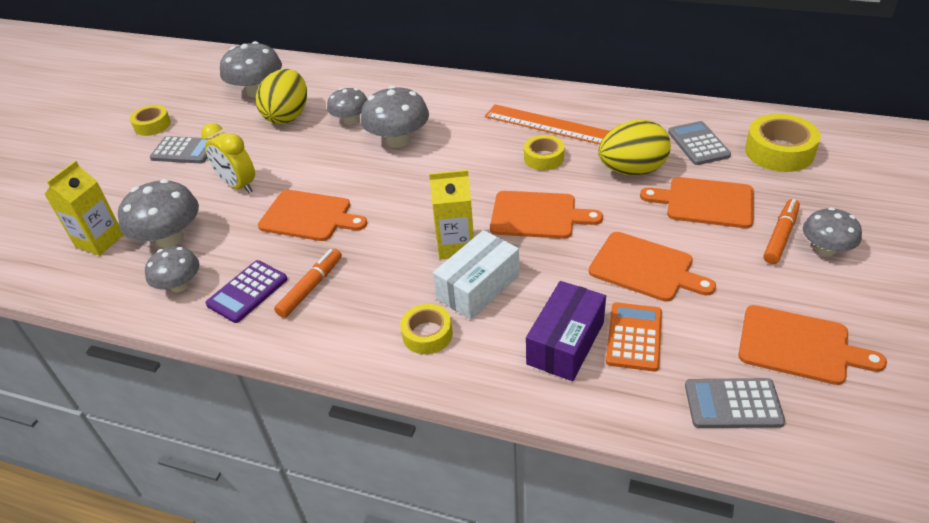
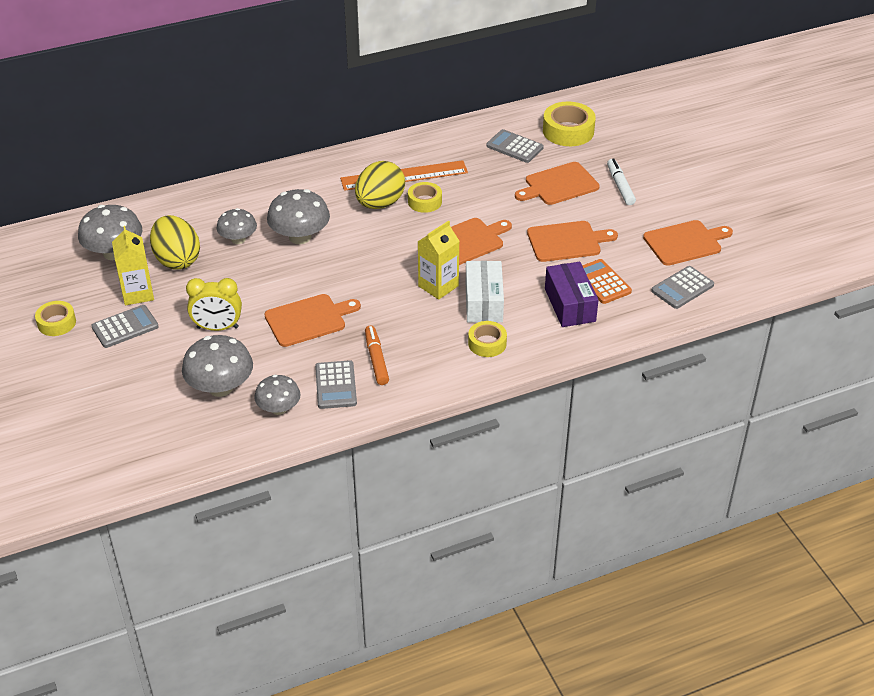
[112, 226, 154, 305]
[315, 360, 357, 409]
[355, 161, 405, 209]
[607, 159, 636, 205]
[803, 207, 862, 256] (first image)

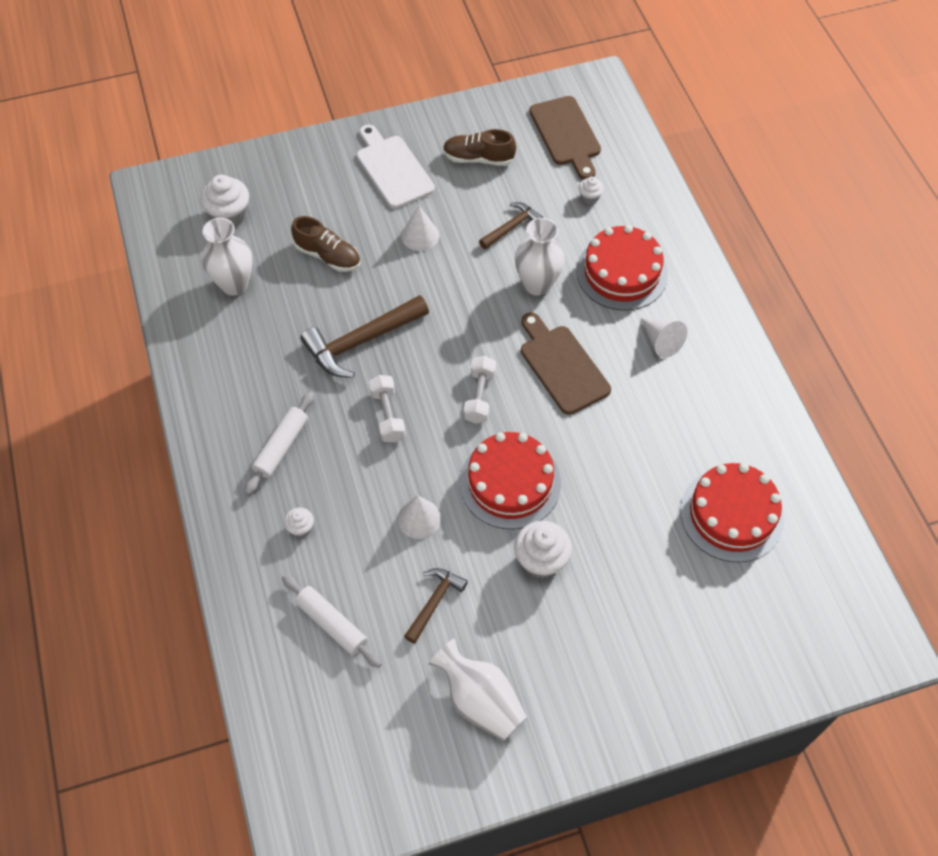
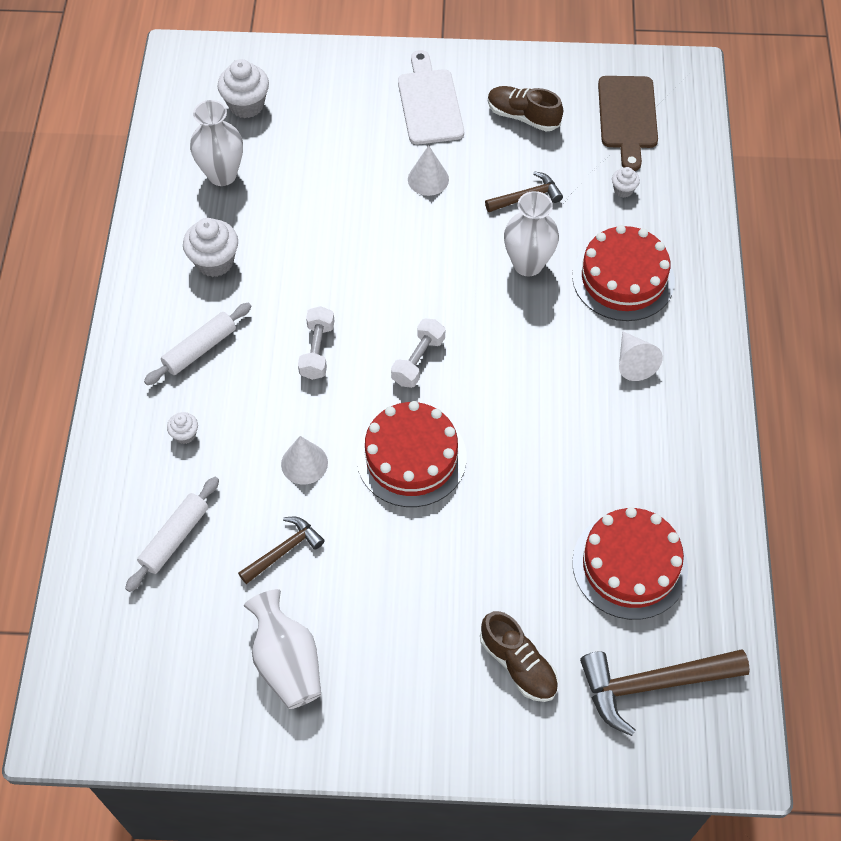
[125, 477, 219, 592]
[480, 611, 558, 702]
[580, 649, 750, 736]
[183, 218, 238, 277]
[521, 312, 611, 415] (first image)

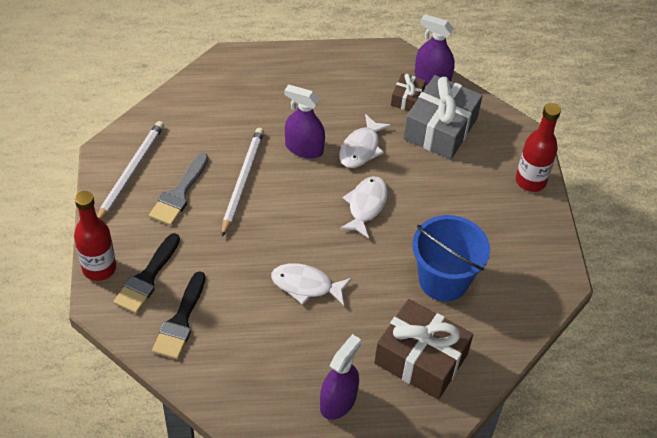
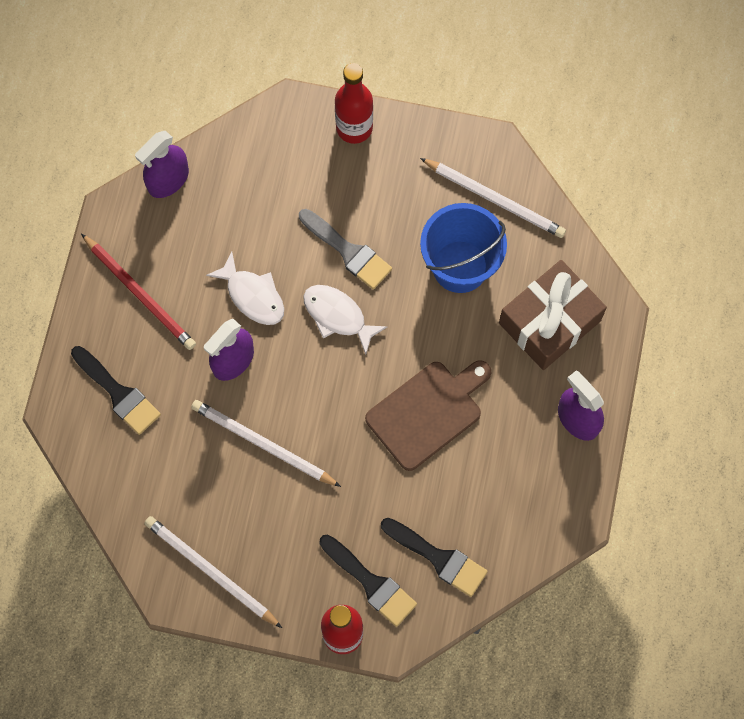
[299, 209, 392, 290]
[365, 360, 492, 471]
[391, 73, 426, 111] (first image)
[403, 75, 483, 160] (first image)
[71, 346, 161, 435]
[81, 233, 196, 350]
[420, 158, 566, 238]

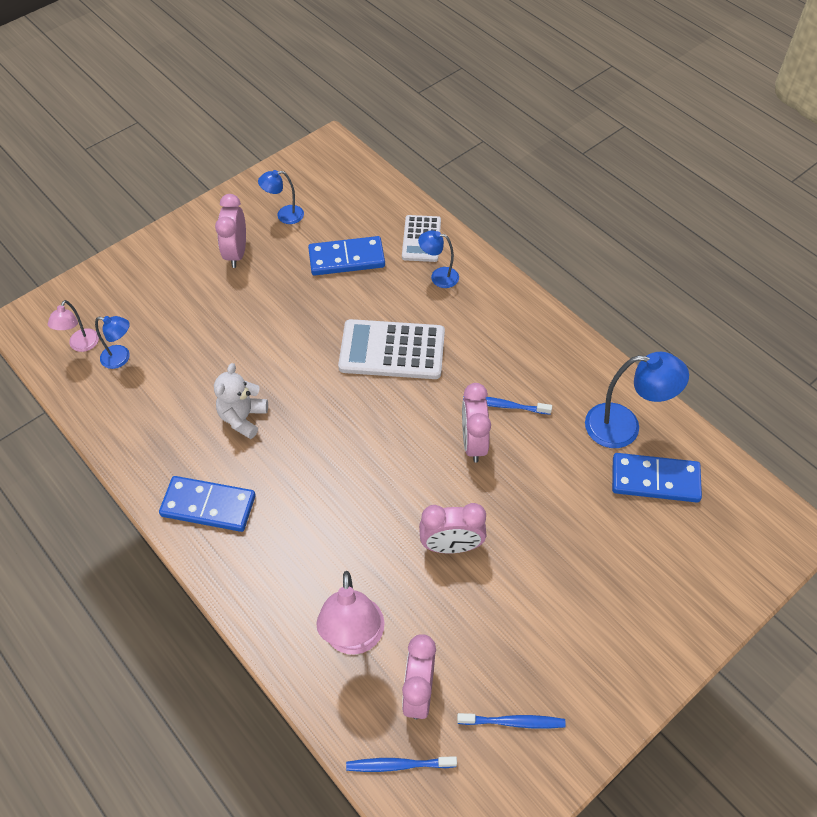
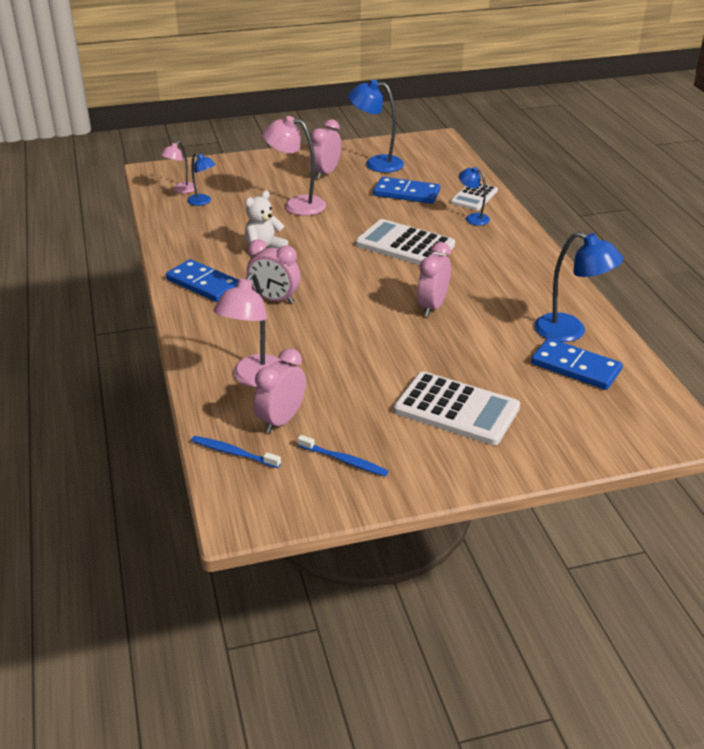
[348, 79, 404, 173]
[247, 240, 301, 304]
[463, 397, 552, 415] (first image)
[263, 116, 326, 216]
[394, 372, 520, 445]

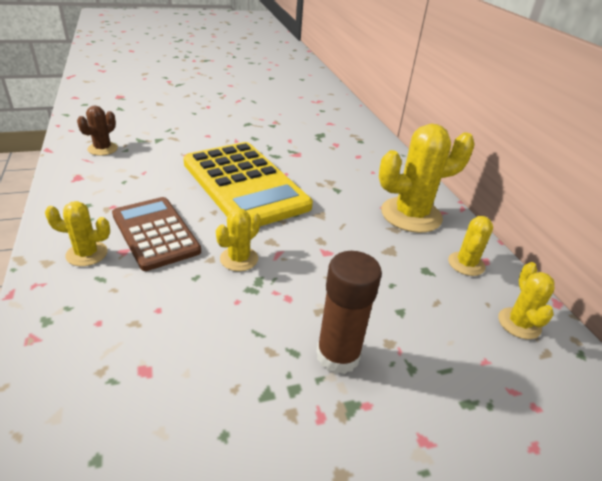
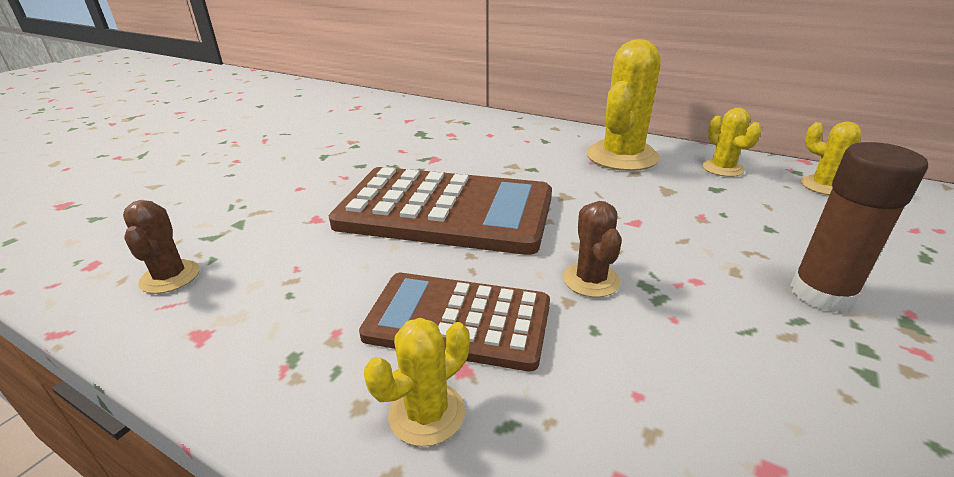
[329, 167, 552, 255]
[563, 201, 622, 297]

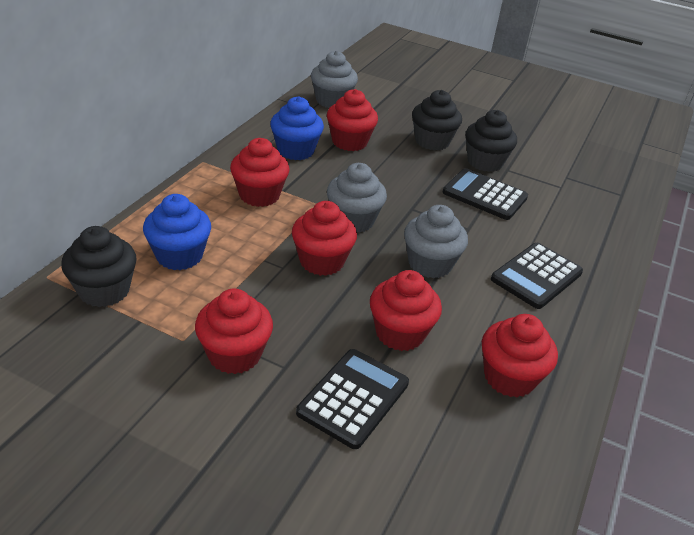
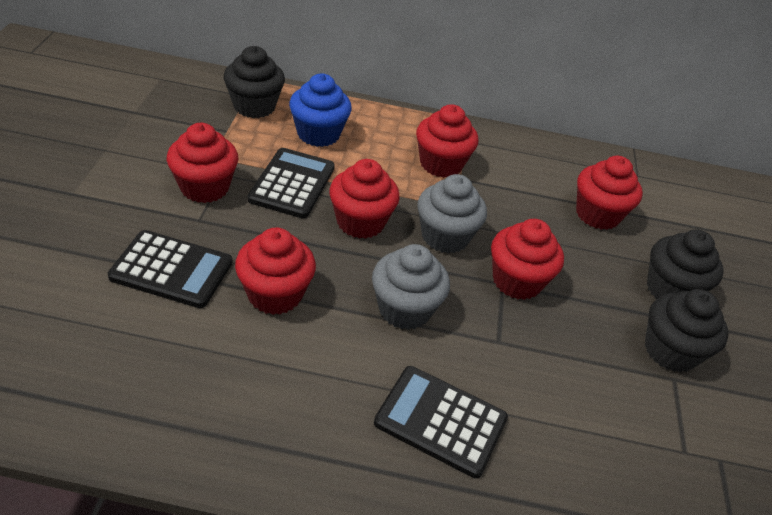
[270, 96, 324, 160] (first image)
[311, 51, 358, 108] (first image)
[248, 148, 335, 218]
[491, 219, 564, 300]

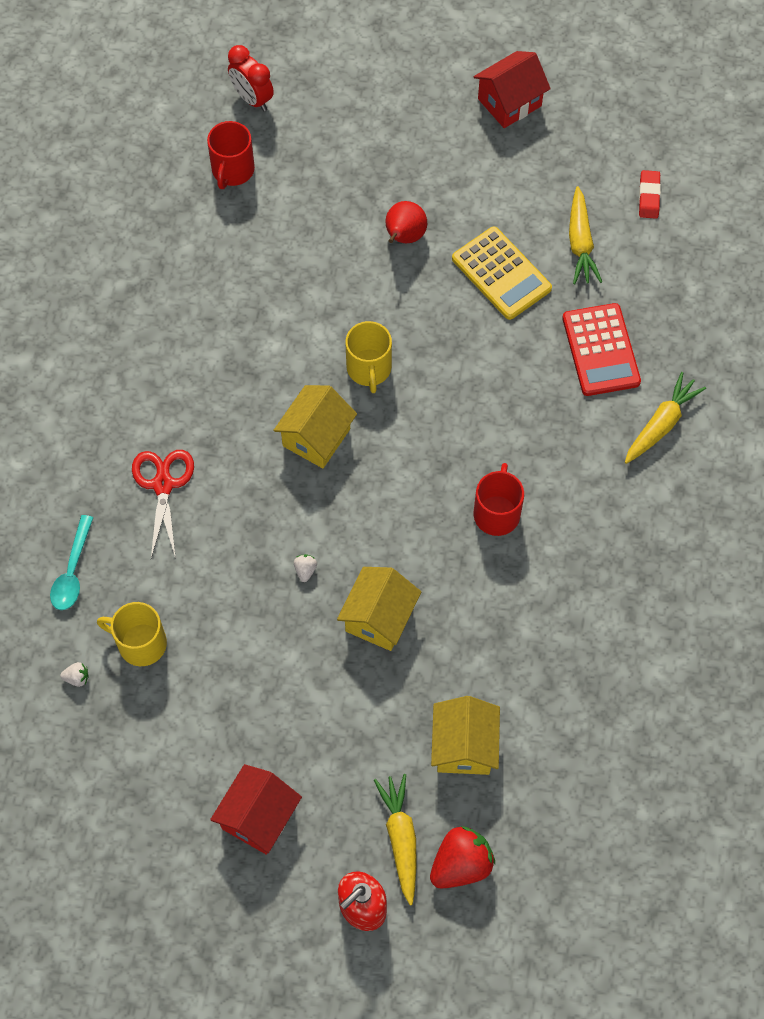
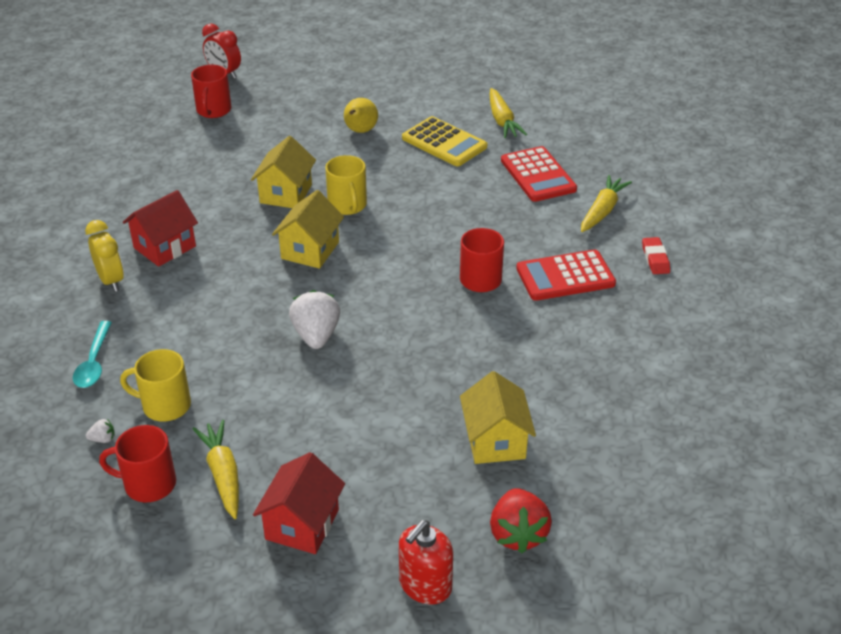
[132, 450, 194, 558] (first image)
[289, 290, 340, 349]
[251, 136, 316, 208]
[193, 420, 239, 519]
[344, 98, 378, 133]
[490, 488, 552, 553]
[123, 190, 198, 267]
[642, 237, 670, 274]
[85, 220, 124, 292]
[99, 425, 176, 502]
[516, 250, 616, 301]

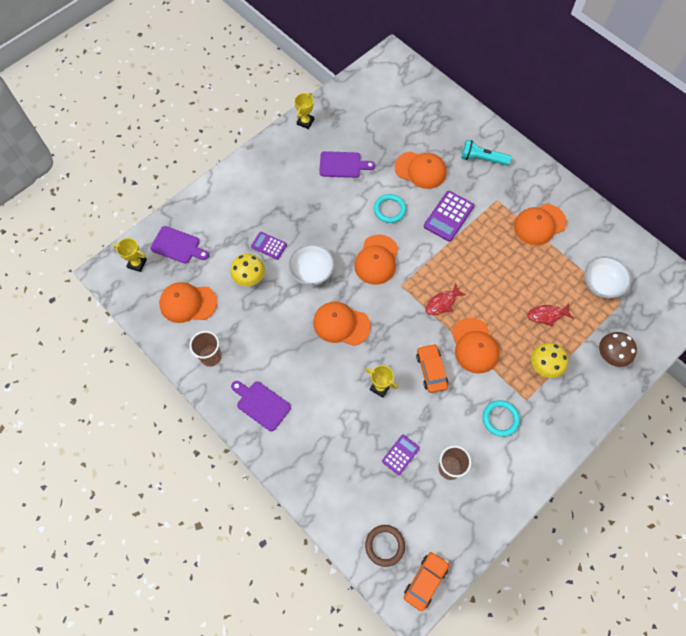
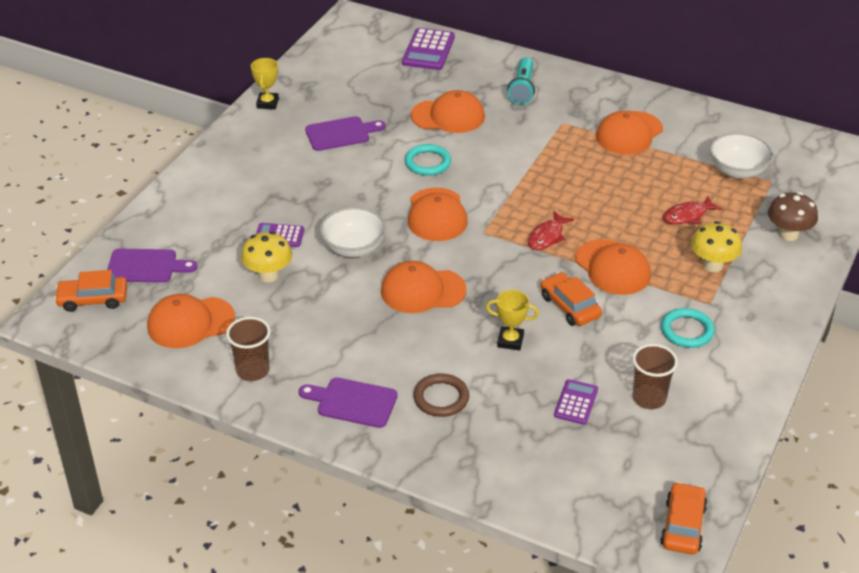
[54, 270, 127, 312]
[413, 374, 469, 417]
[402, 28, 455, 70]
[507, 57, 535, 105]

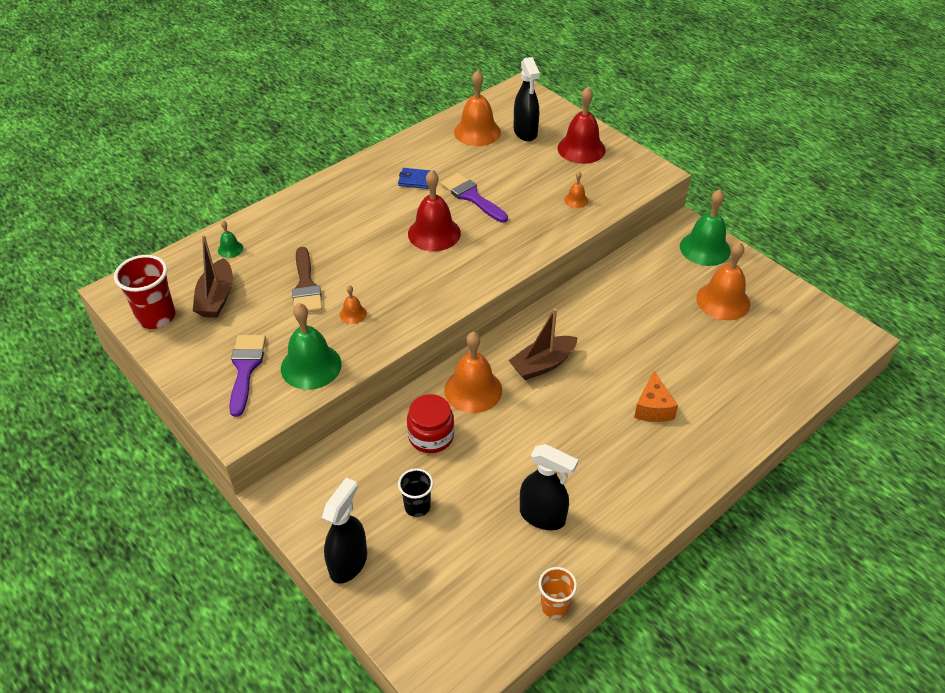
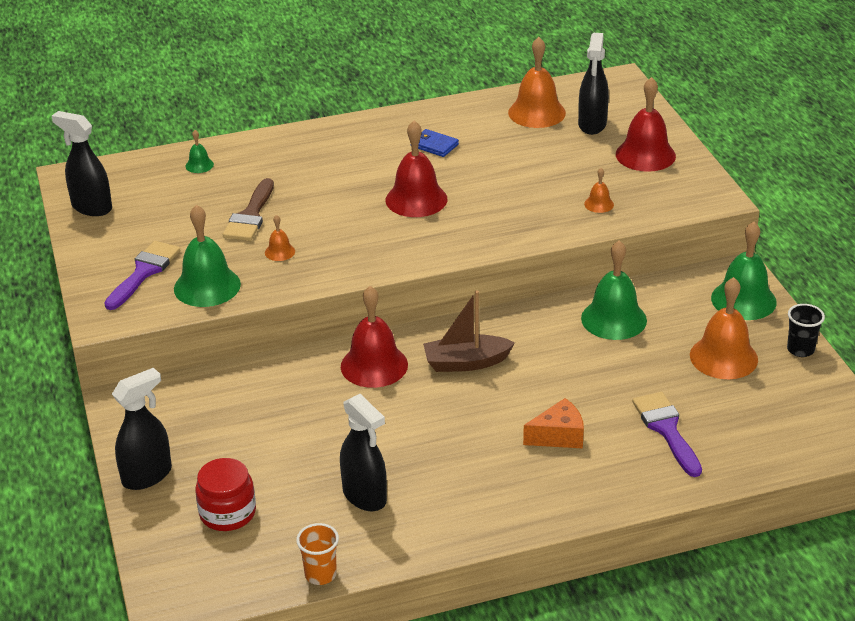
[52, 111, 112, 216]
[193, 235, 233, 318] (first image)
[787, 304, 825, 357]
[195, 458, 256, 531]
[632, 392, 702, 477]
[341, 286, 408, 388]
[523, 398, 584, 449]
[581, 240, 647, 340]

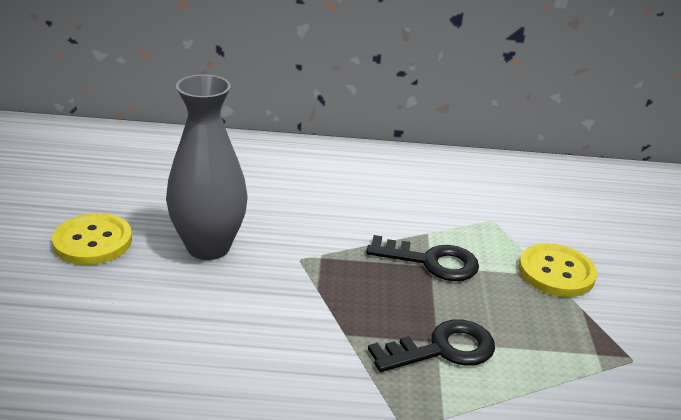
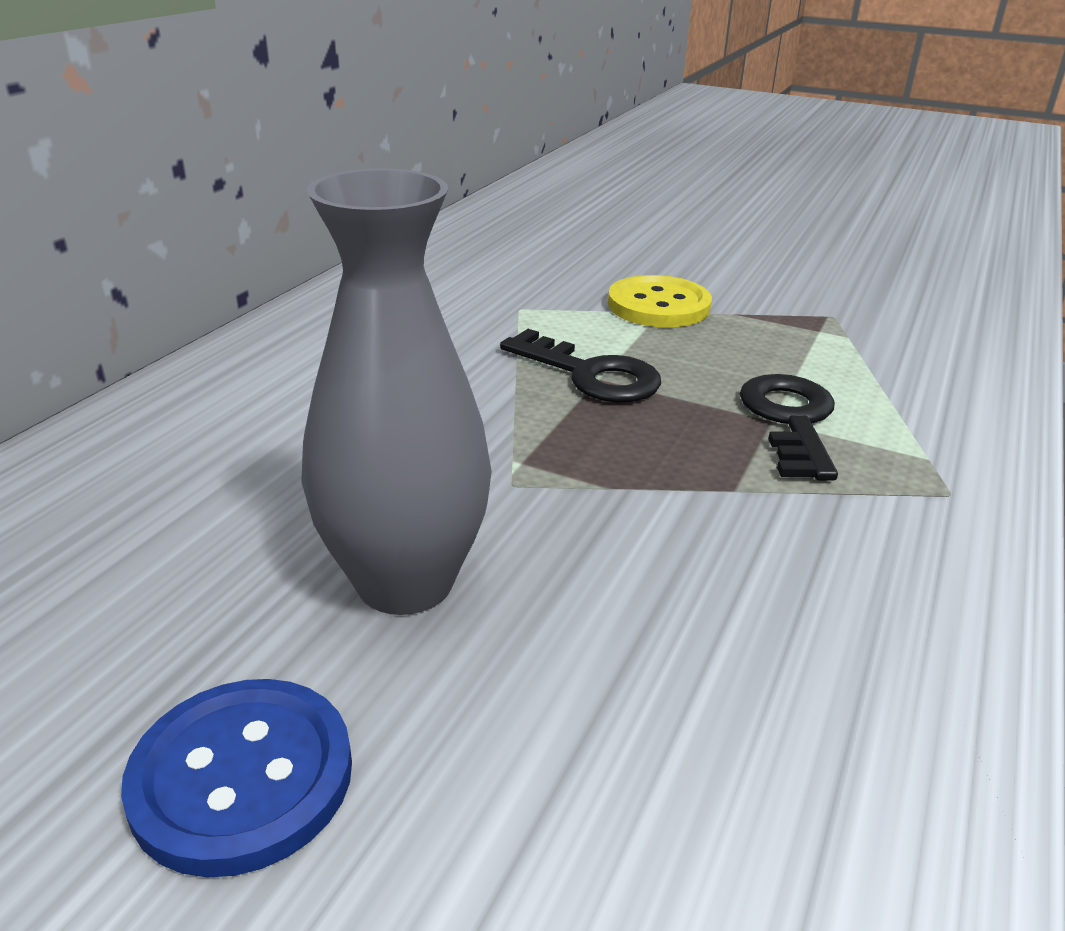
[121, 679, 352, 878]
[500, 329, 661, 403]

